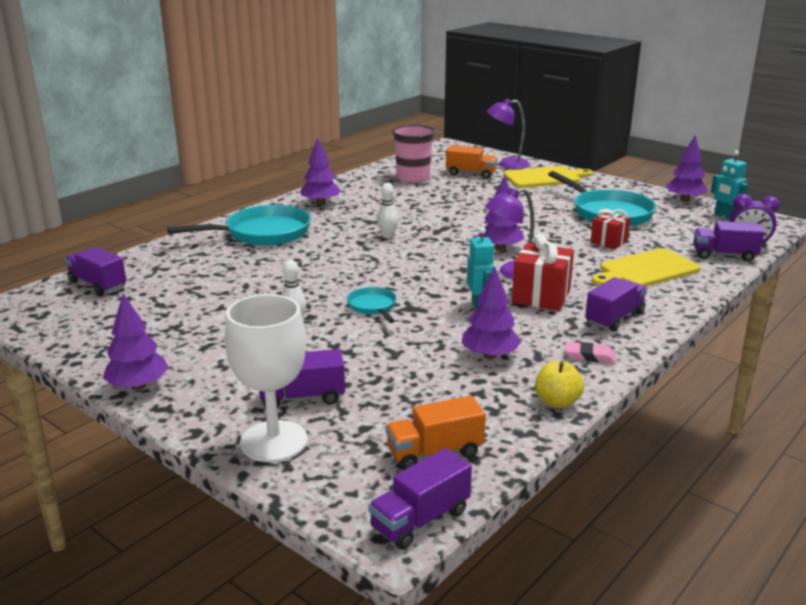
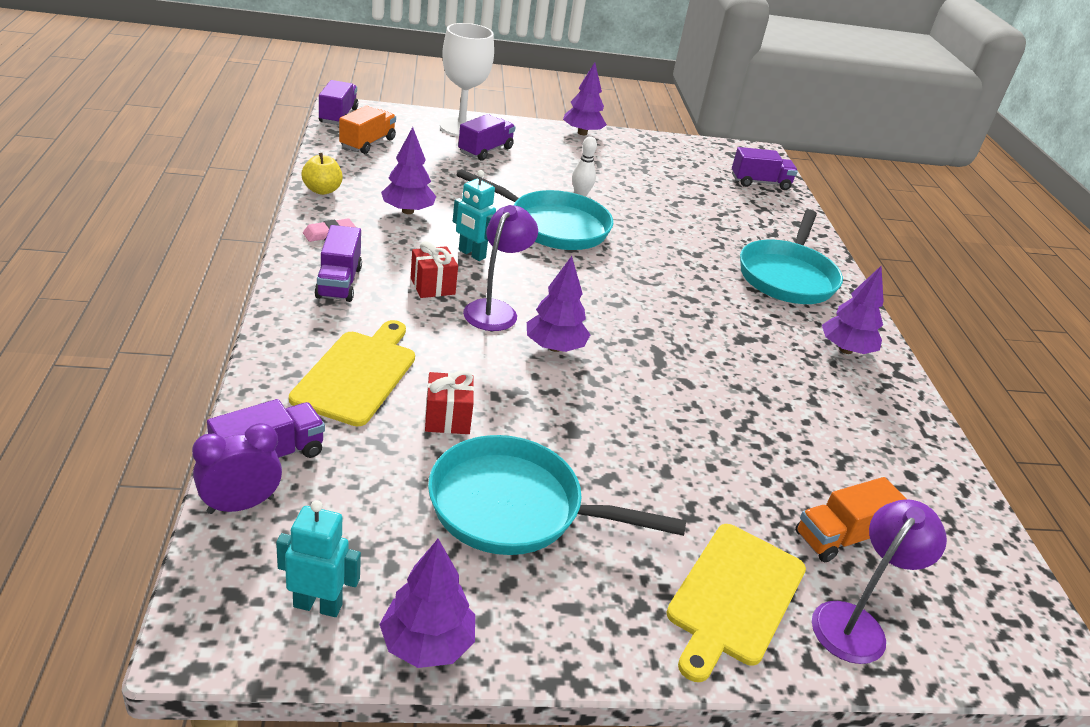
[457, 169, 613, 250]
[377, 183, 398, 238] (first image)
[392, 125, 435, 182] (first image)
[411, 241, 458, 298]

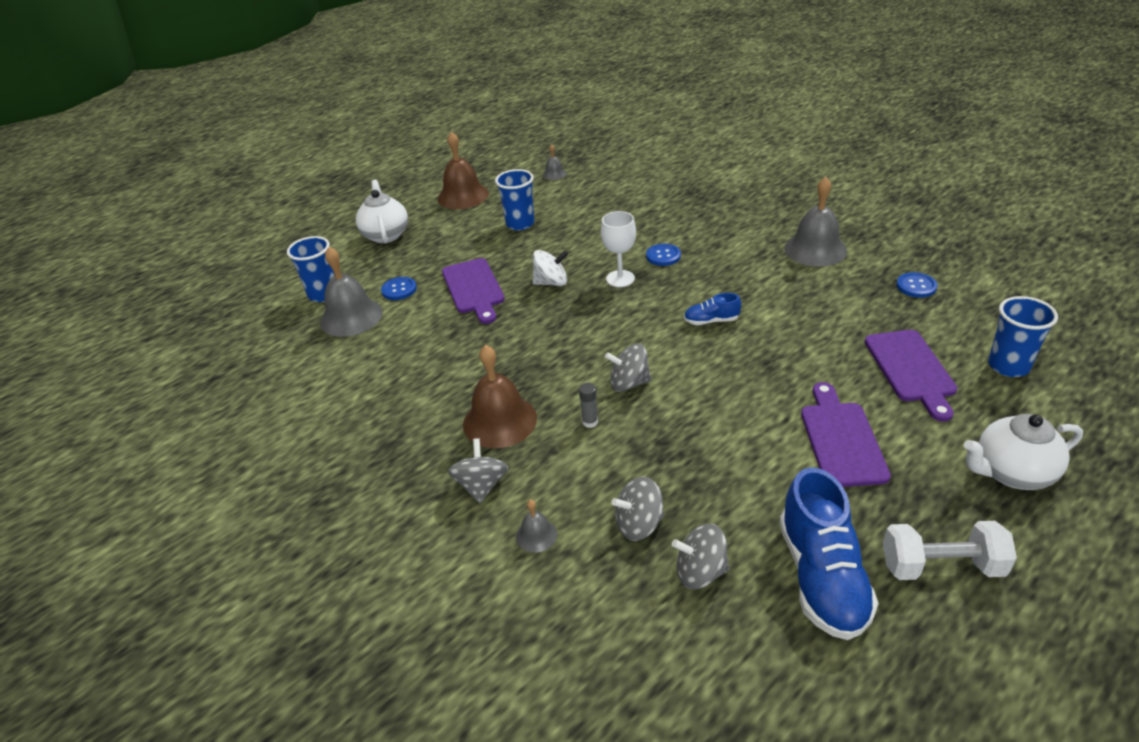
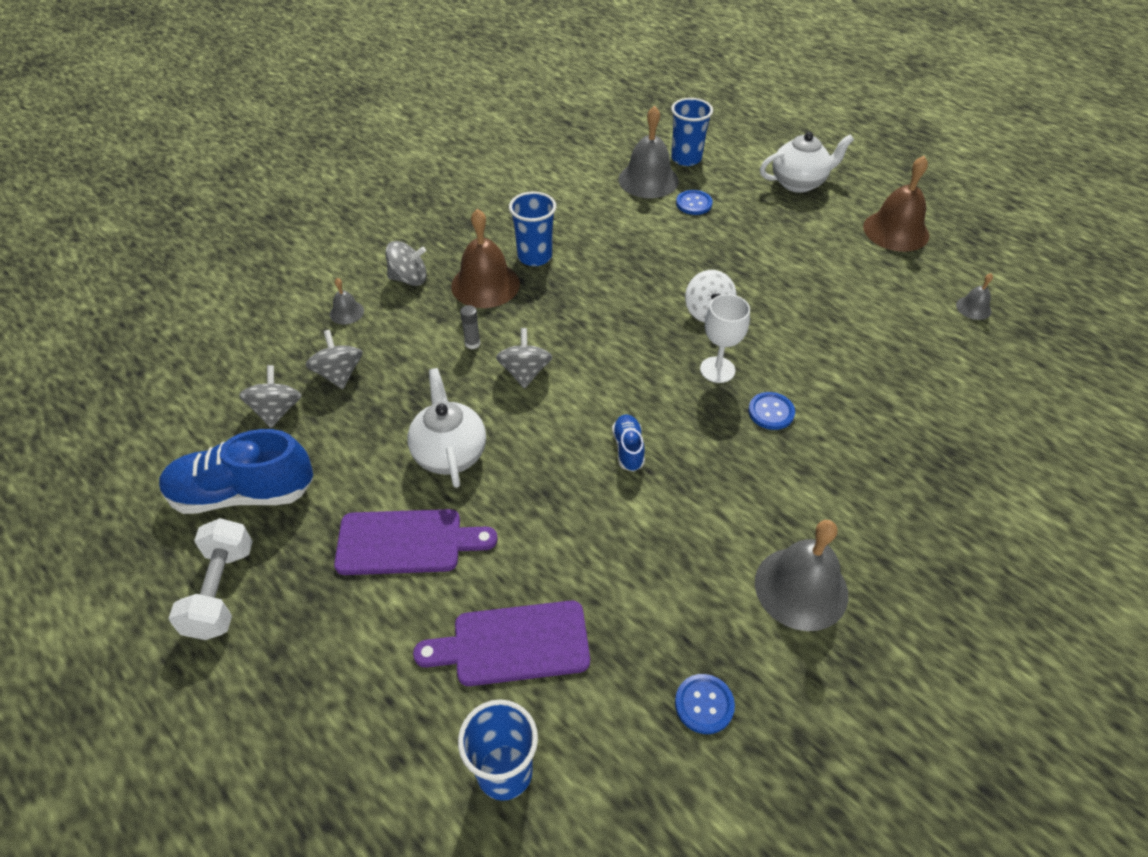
[442, 258, 505, 324] (first image)
[509, 192, 556, 266]
[407, 368, 486, 488]

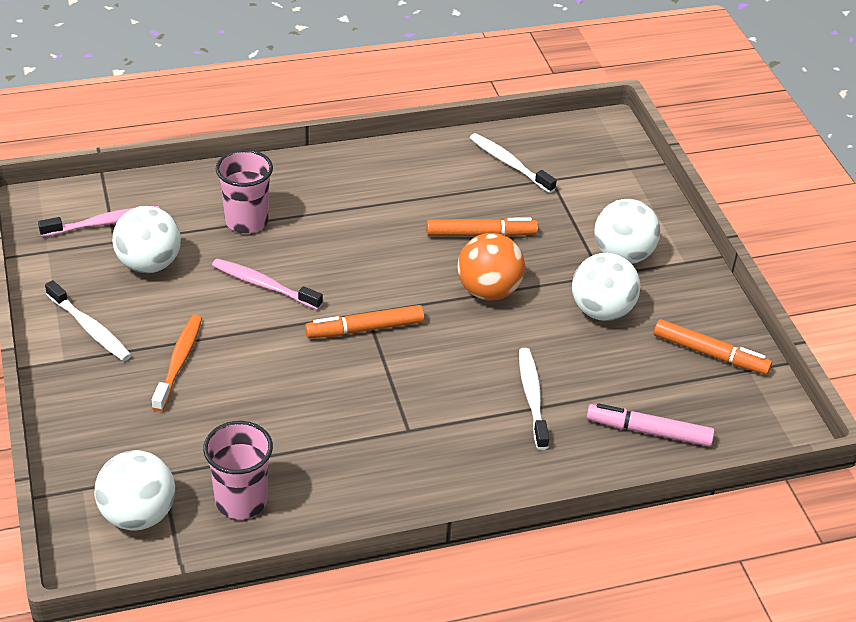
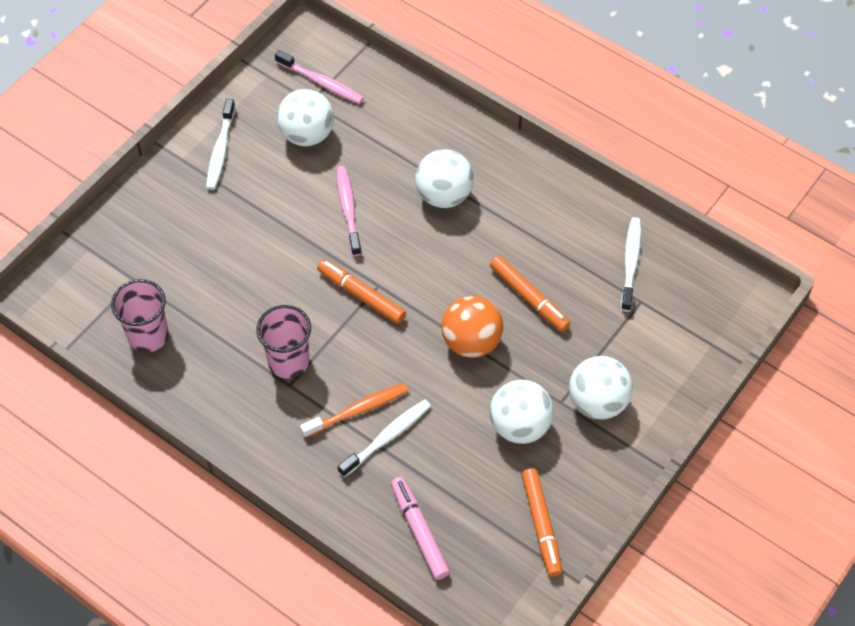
[415, 149, 474, 208]
[300, 383, 409, 438]
[256, 305, 311, 378]

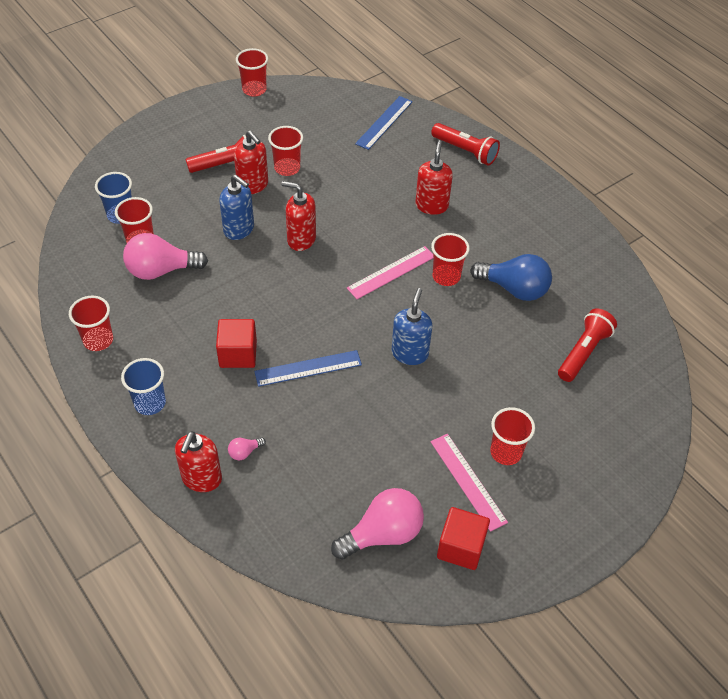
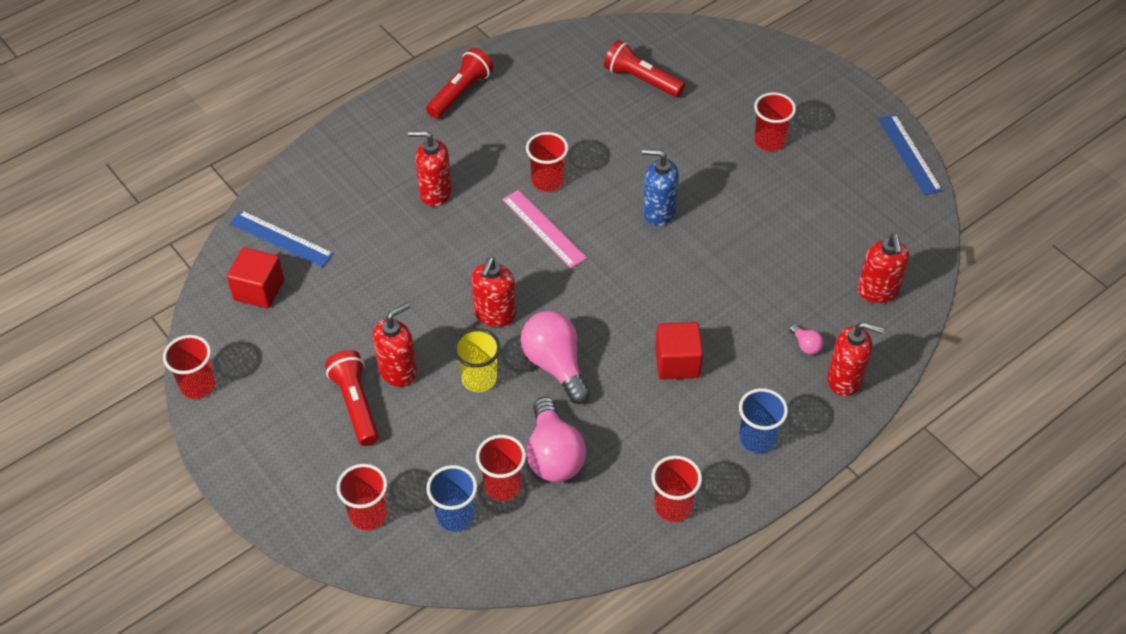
[453, 328, 501, 392]
[878, 114, 943, 195]
[336, 464, 387, 530]
[521, 311, 590, 404]
[426, 48, 494, 119]
[431, 434, 508, 532] (first image)
[227, 248, 284, 308]
[470, 254, 552, 301] (first image)
[857, 234, 909, 303]

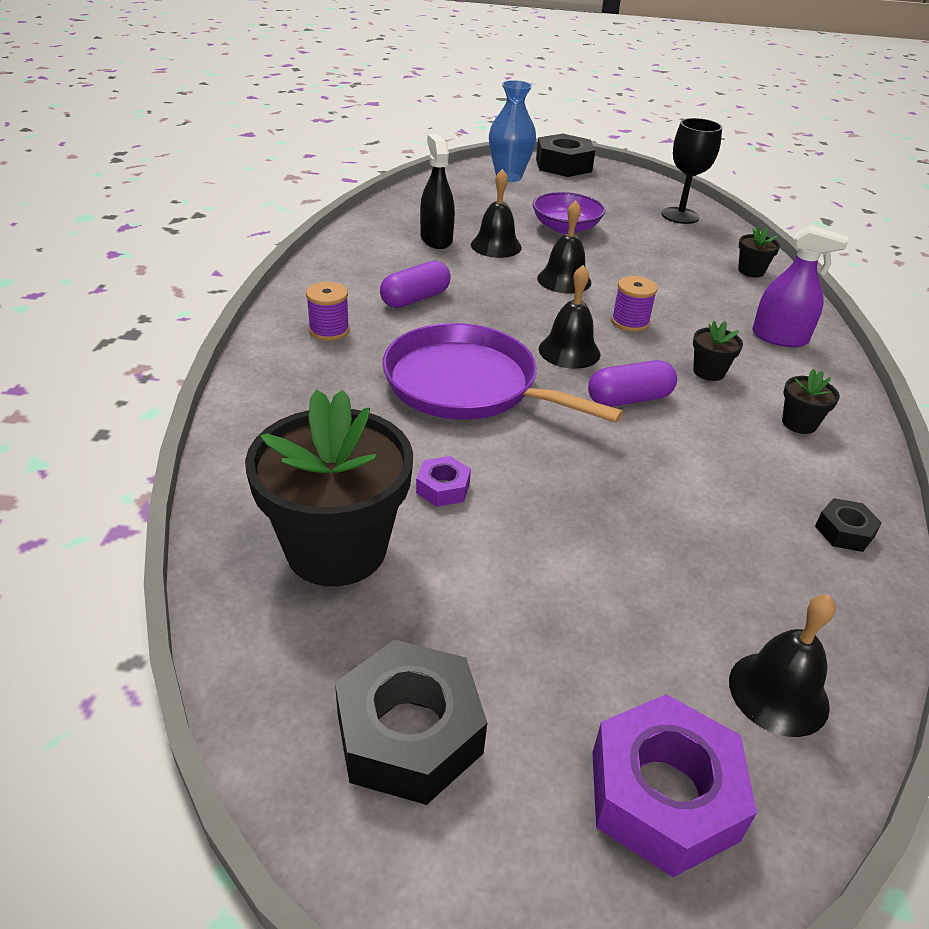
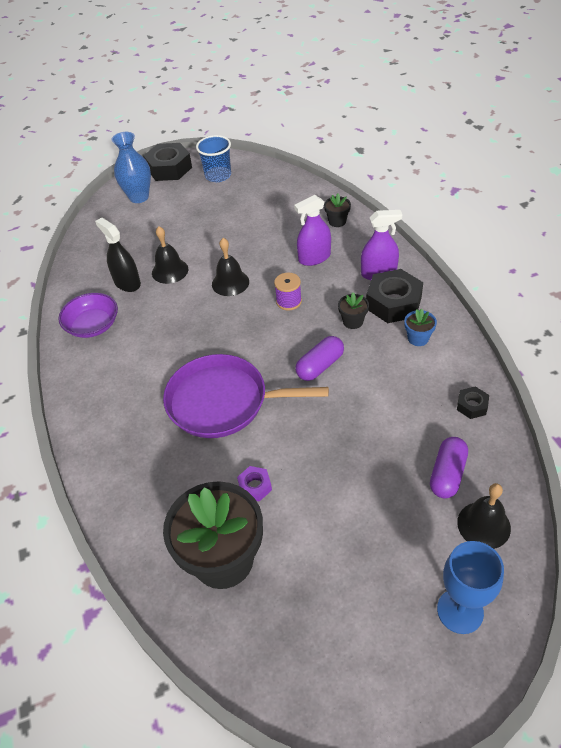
[306, 282, 350, 341] (first image)
[366, 269, 423, 323]
[430, 437, 468, 498]
[59, 293, 118, 338]
[539, 265, 600, 369] (first image)
[437, 541, 504, 634]
[662, 118, 722, 224] (first image)
[404, 309, 437, 346]
[196, 135, 231, 182]
[294, 195, 331, 266]

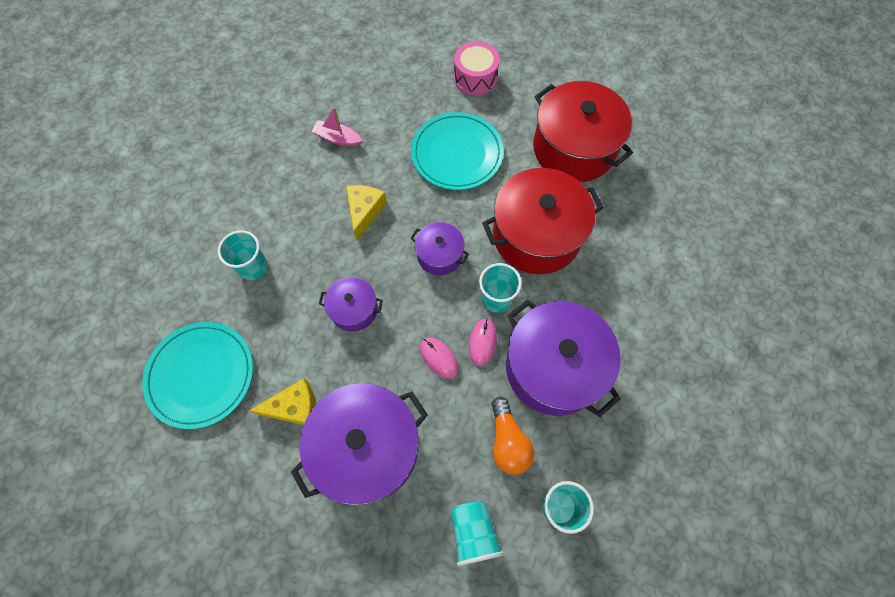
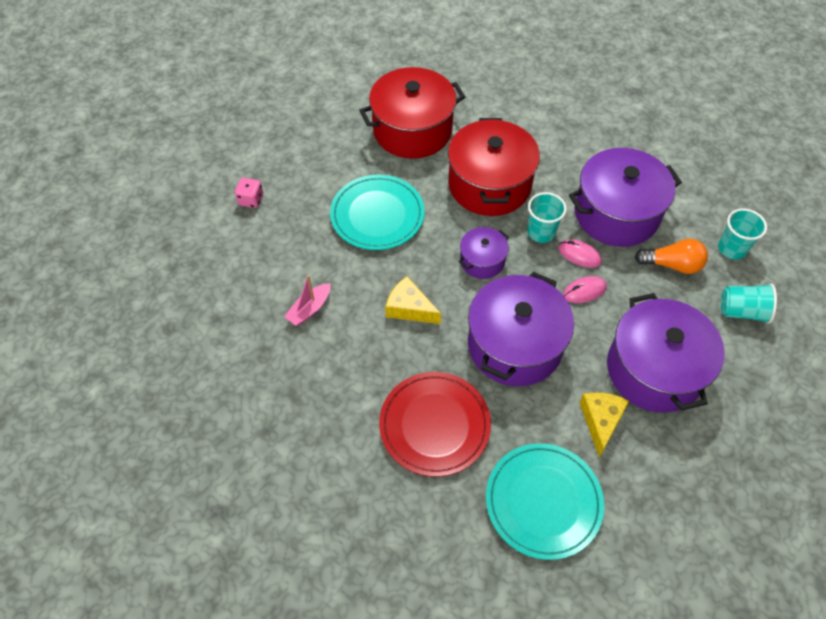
[379, 372, 491, 477]
[468, 272, 574, 386]
[454, 41, 500, 96] (first image)
[235, 178, 263, 208]

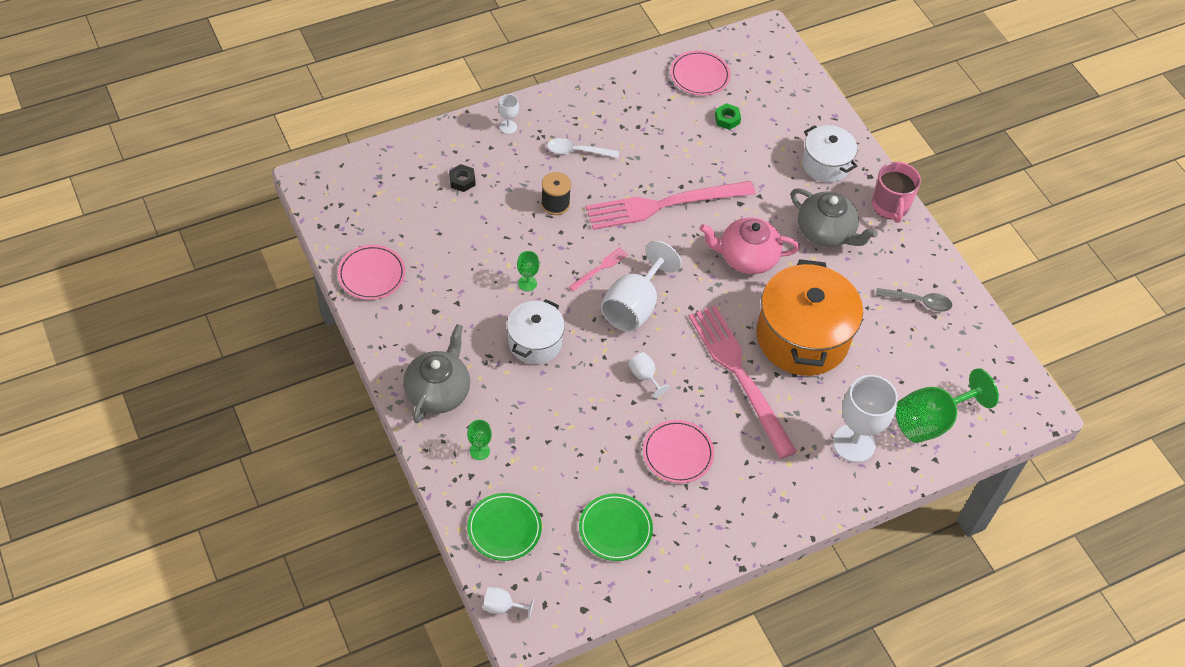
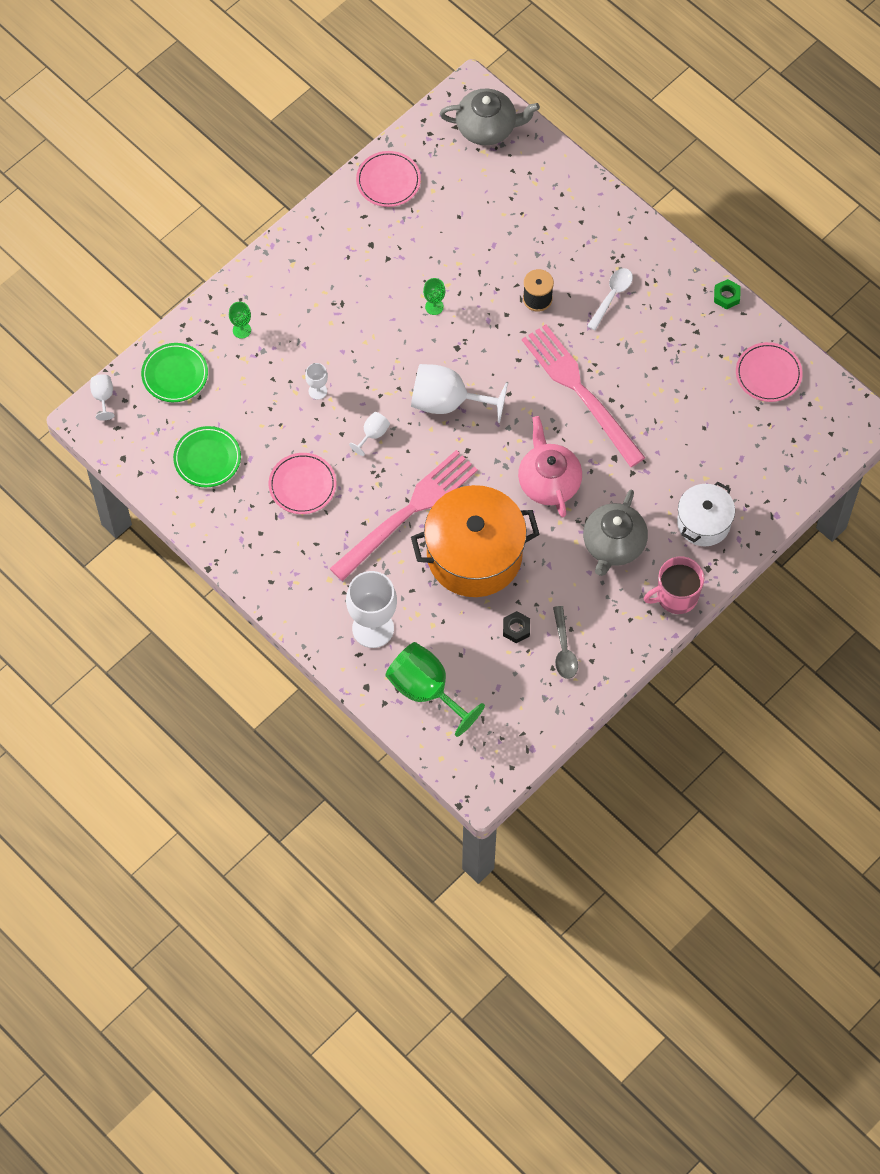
[440, 88, 540, 145]
[503, 611, 530, 643]
[305, 363, 328, 400]
[507, 299, 565, 364] (first image)
[587, 268, 633, 330]
[569, 247, 628, 292] (first image)
[714, 279, 740, 309]

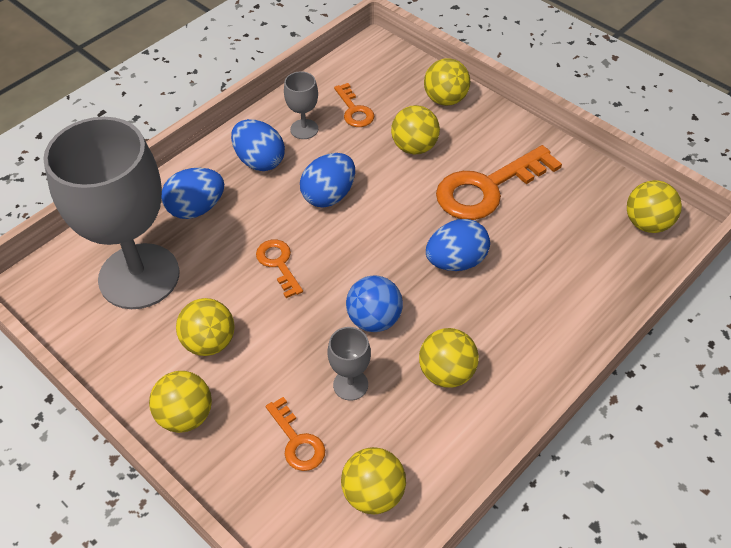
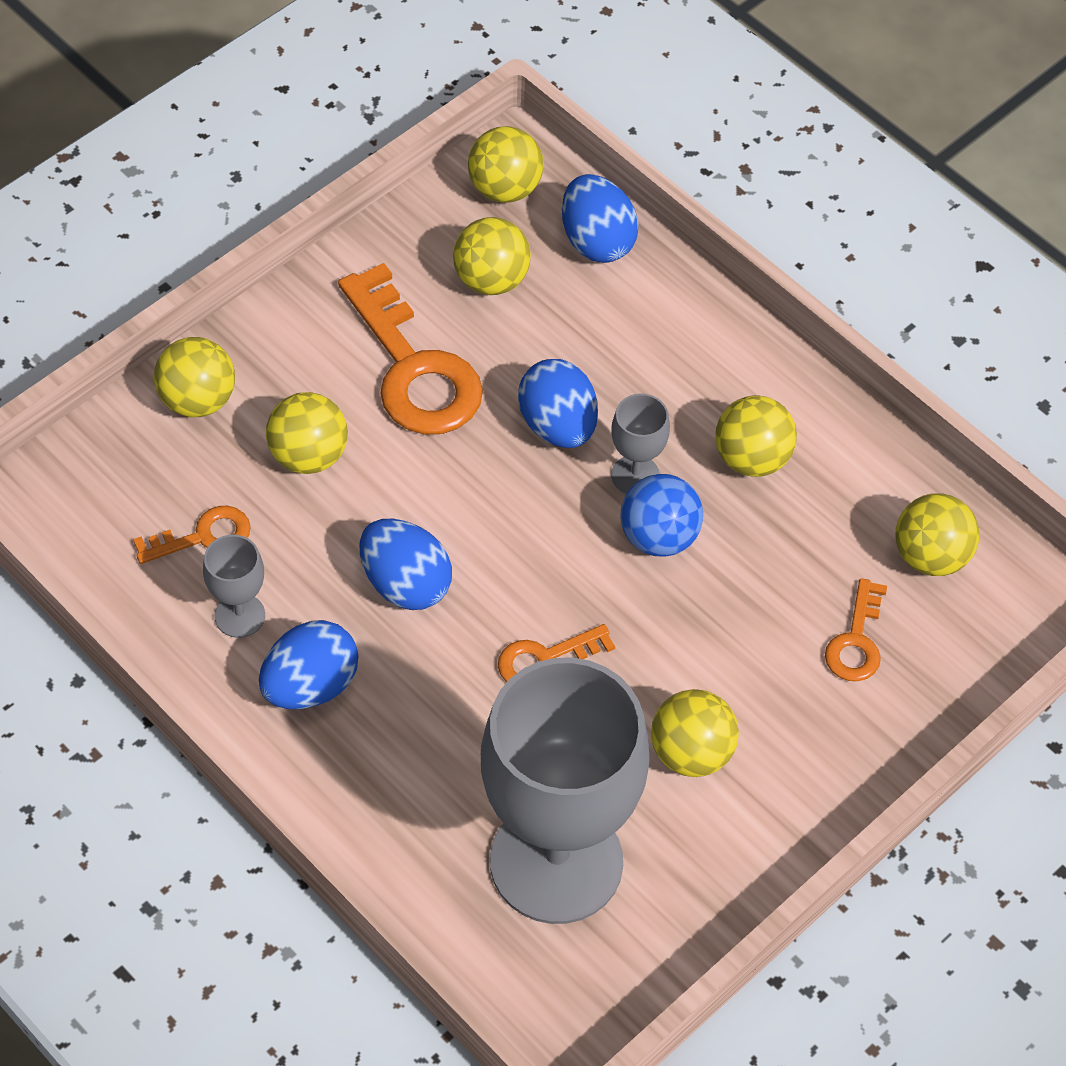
[453, 217, 531, 295]
[562, 174, 639, 263]
[825, 578, 887, 681]
[611, 393, 670, 494]

